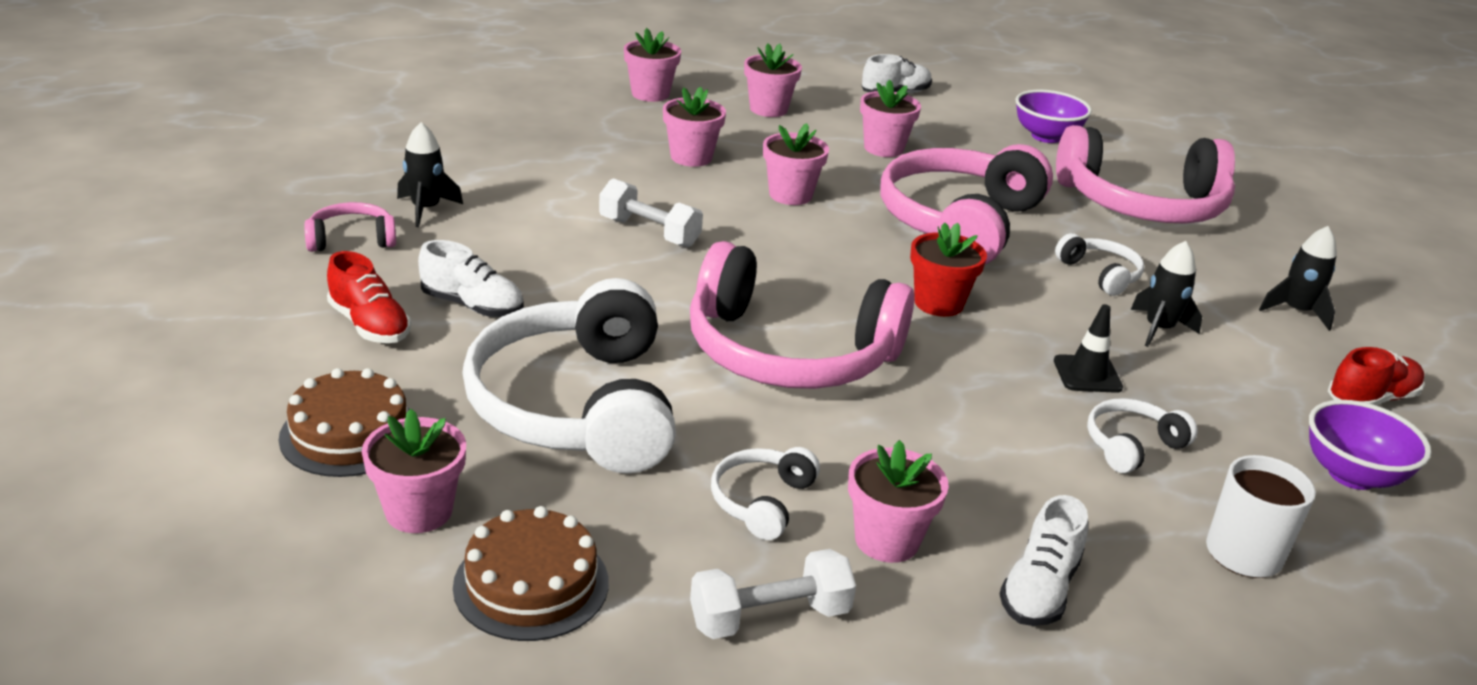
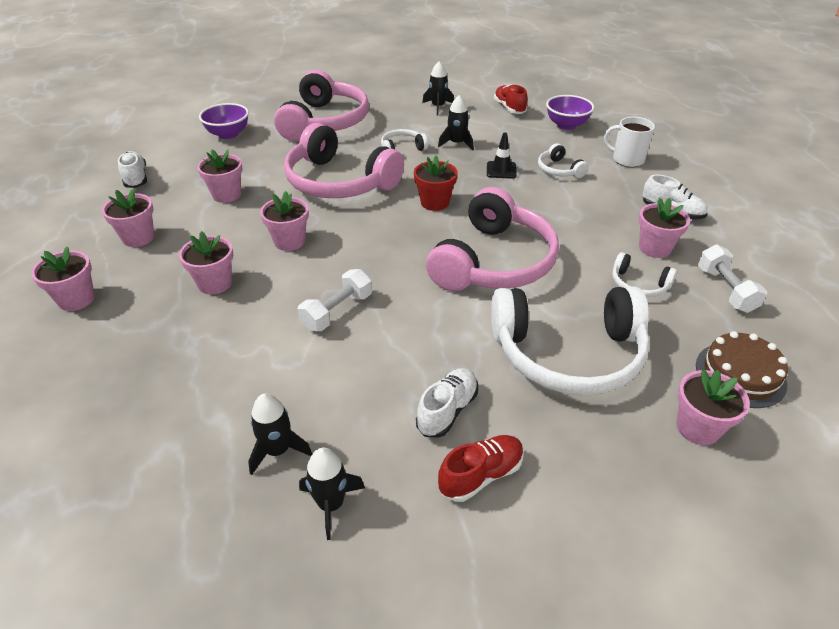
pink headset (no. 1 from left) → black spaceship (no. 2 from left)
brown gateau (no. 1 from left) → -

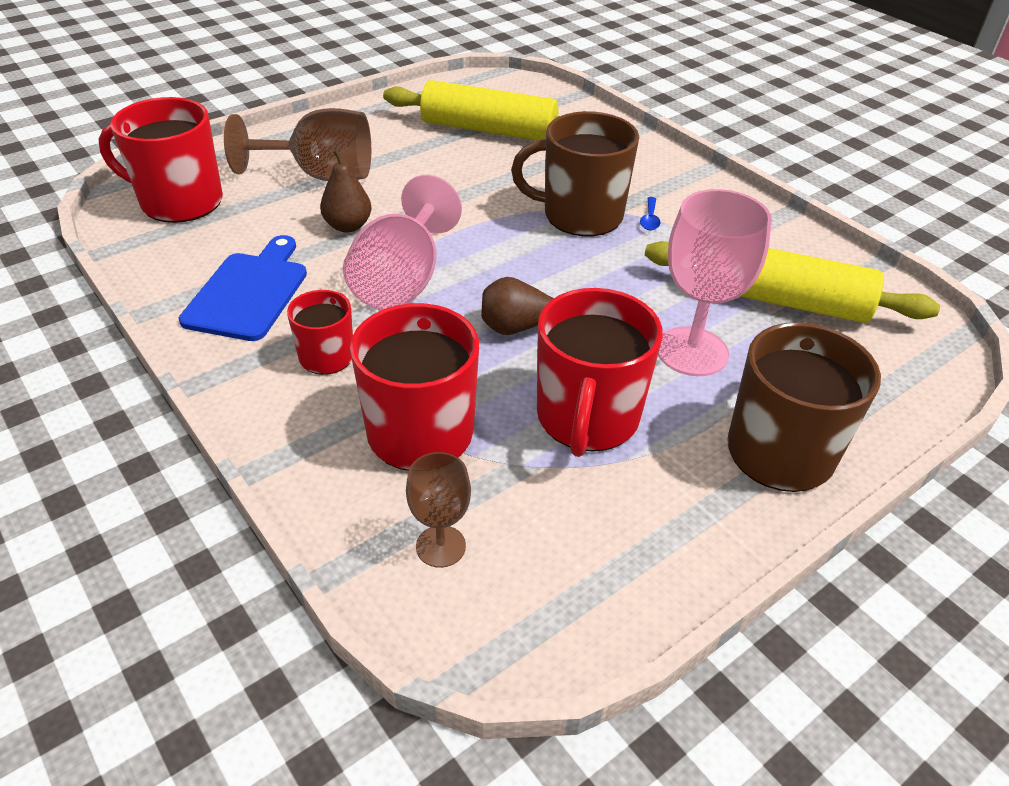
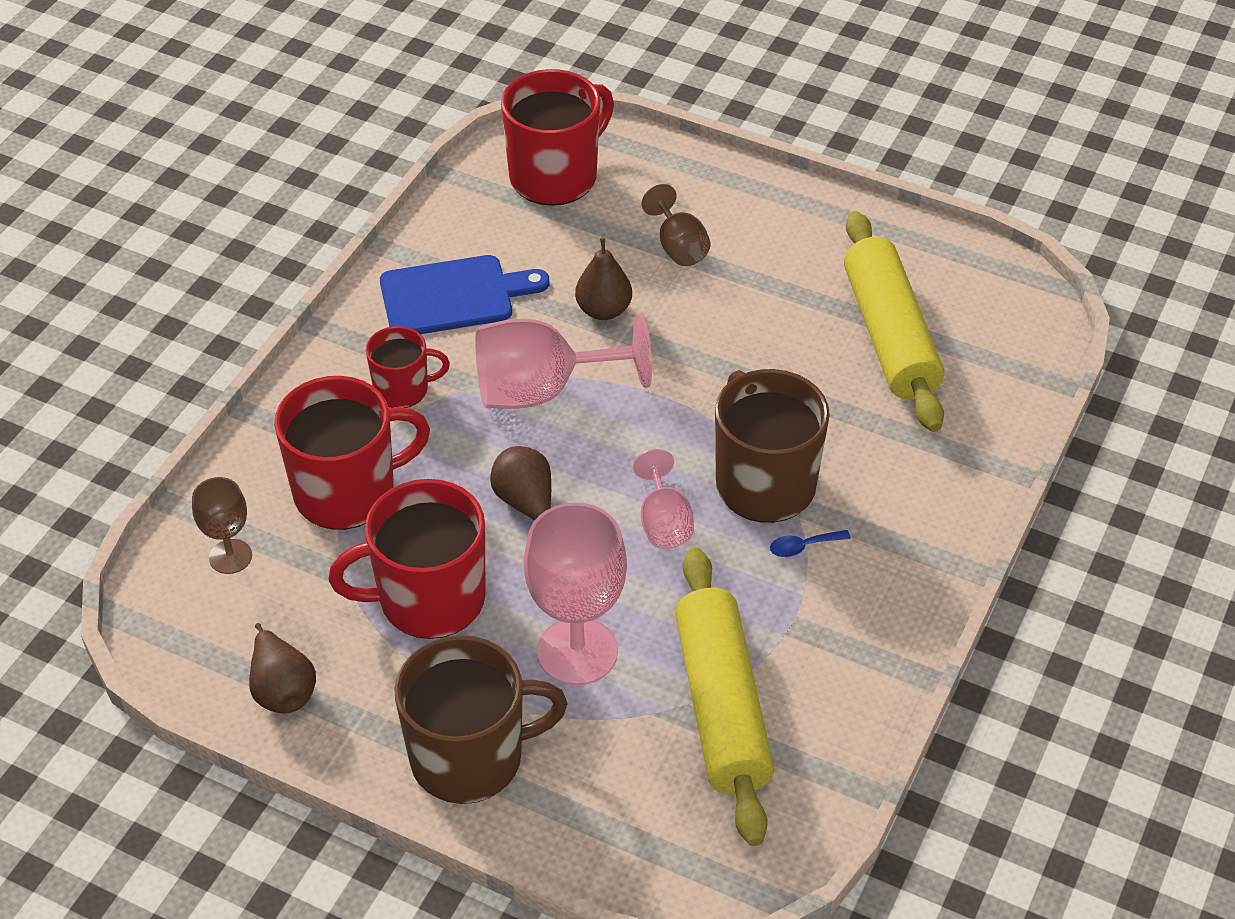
- → brown pear fruit (no. 1 from left)
crimson coffee mug (no. 1 from left in the first image) → crimson coffee mug (no. 4 from left), 60 degrees clockwise
- → pink wine glass (no. 3 from left)
brown wine glass (no. 1 from left in the first image) → brown wine glass (no. 2 from left), x0.55

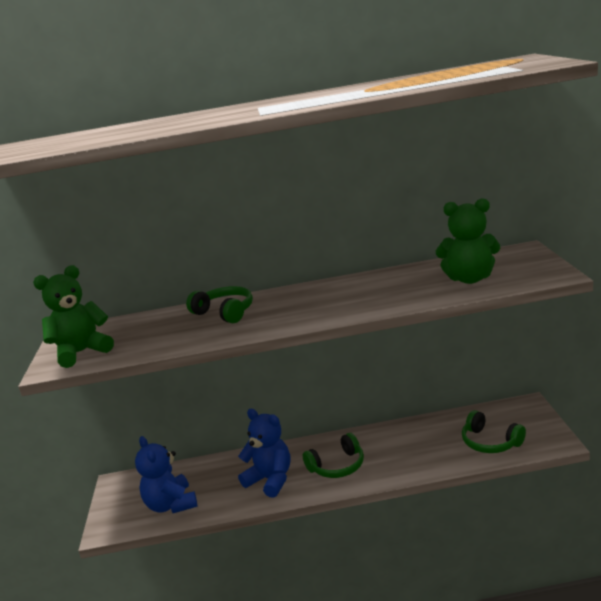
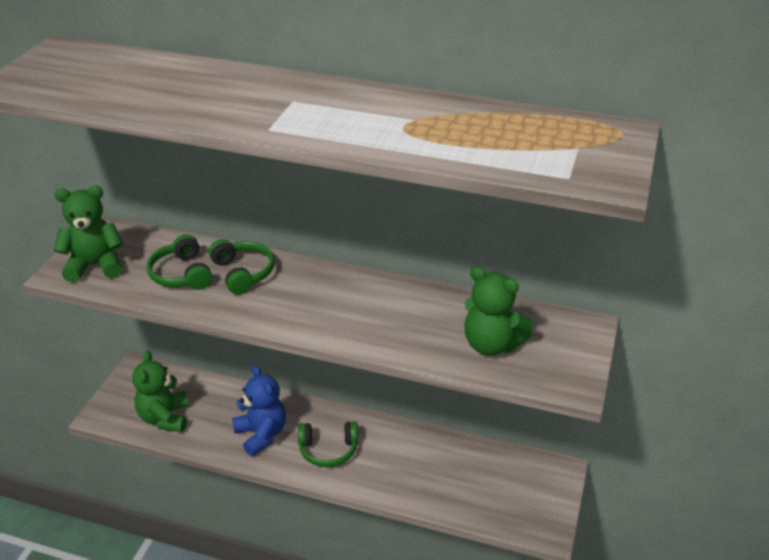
cobalt teddy (no. 1 from left) → green teddy (no. 2 from left)
green headset (no. 3 from left in the first image) → green headset (no. 1 from left), relocated

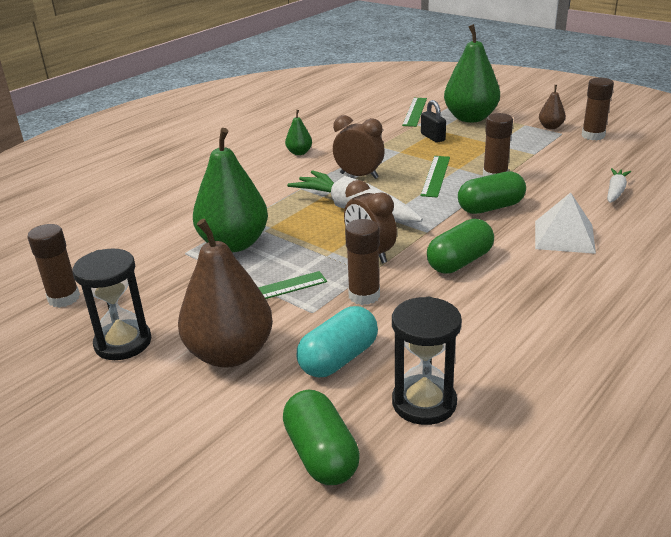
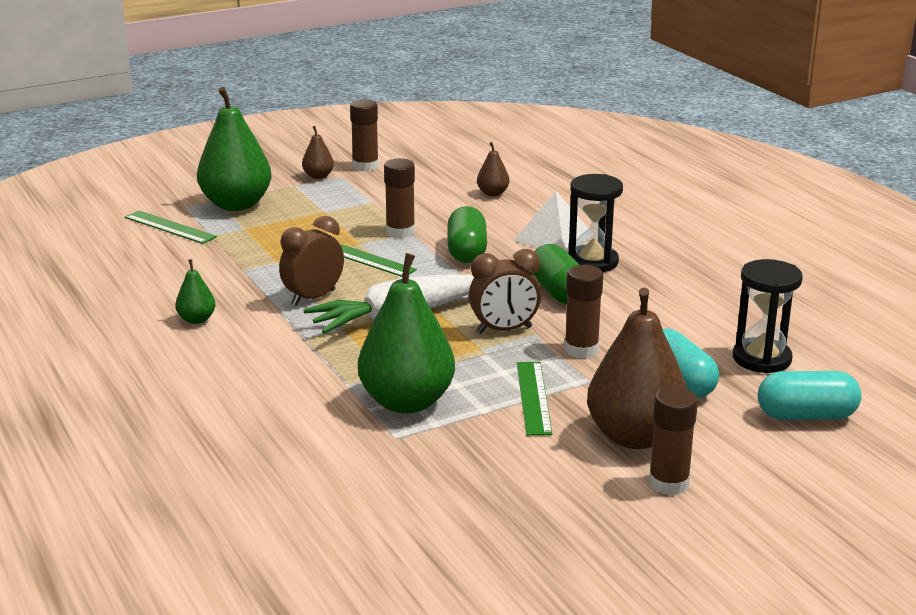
snow-white carrot (no. 2 from left) → brown pear fruit (no. 2 from left)
black sand timer (no. 1 from left), relocated
brown stick of glue (no. 1 from left in the first image) → brown stick of glue (no. 4 from left), relocated
green pill (no. 1 from left) → aqua pill (no. 2 from left)
black padlock → -

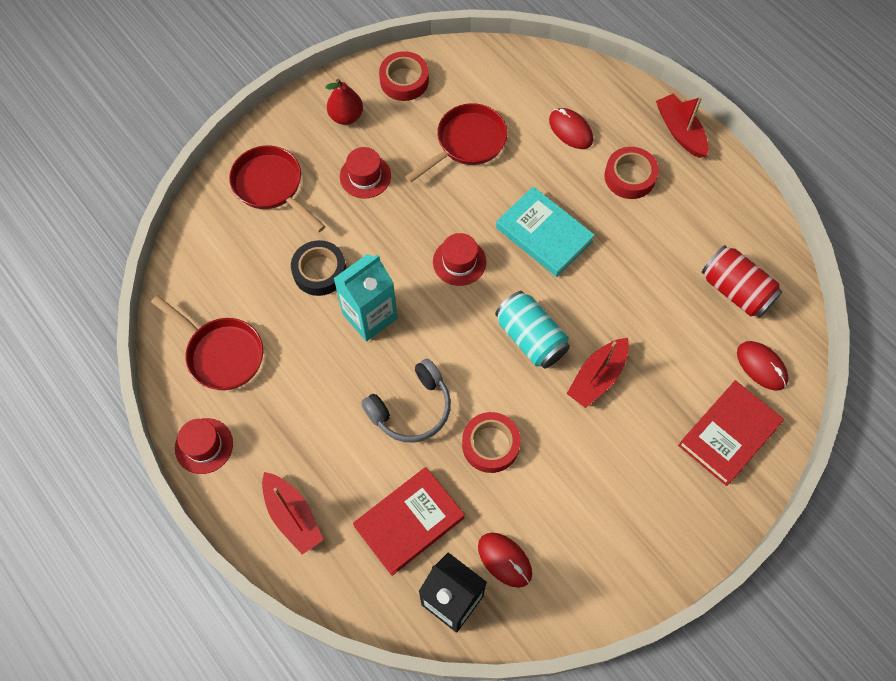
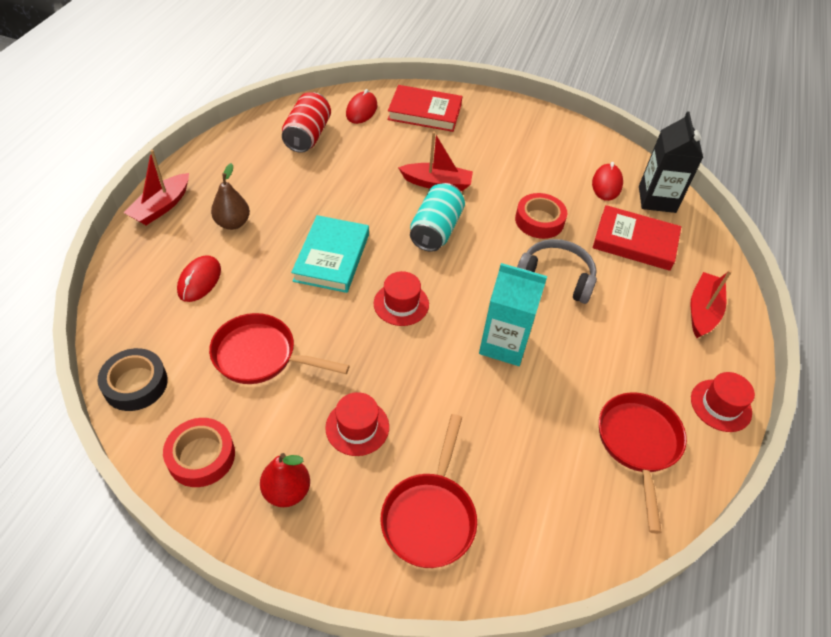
black roll of tape, relocated
crimson roll of tape (no. 3 from left) → brown pear fruit

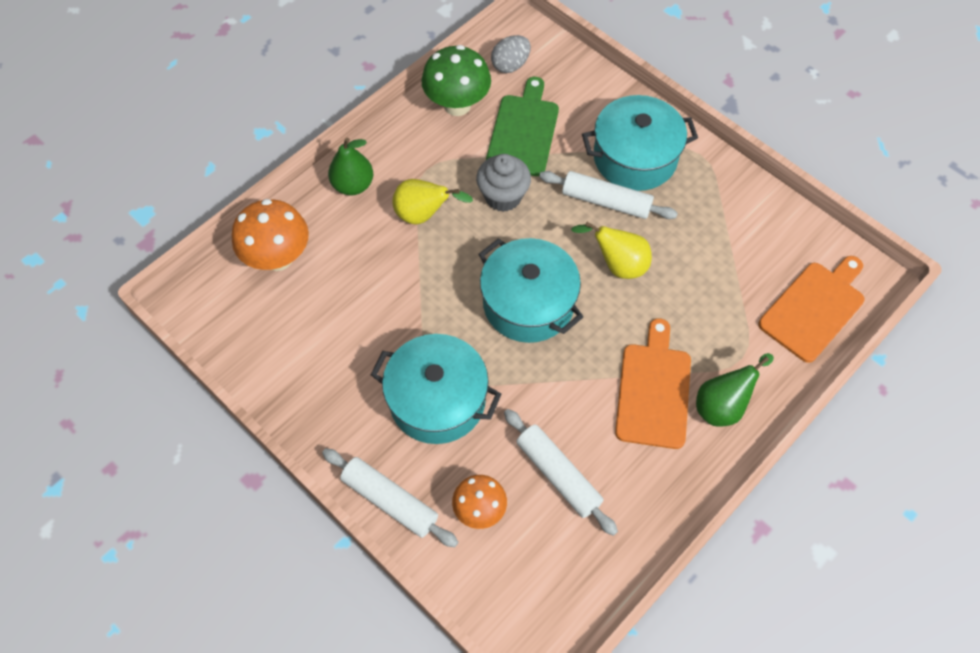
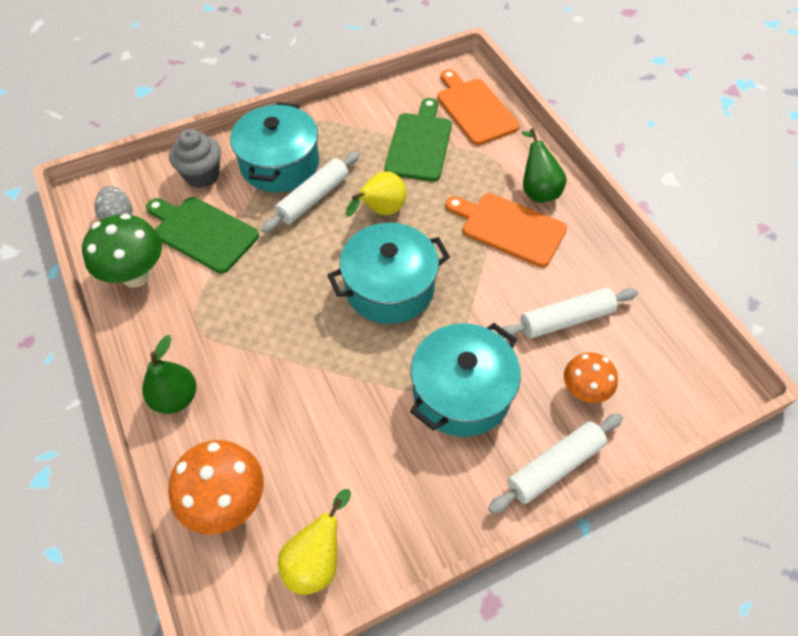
gray muffin, relocated
yellow pear fruit (no. 1 from left), relocated
- → green cutting board (no. 2 from left)

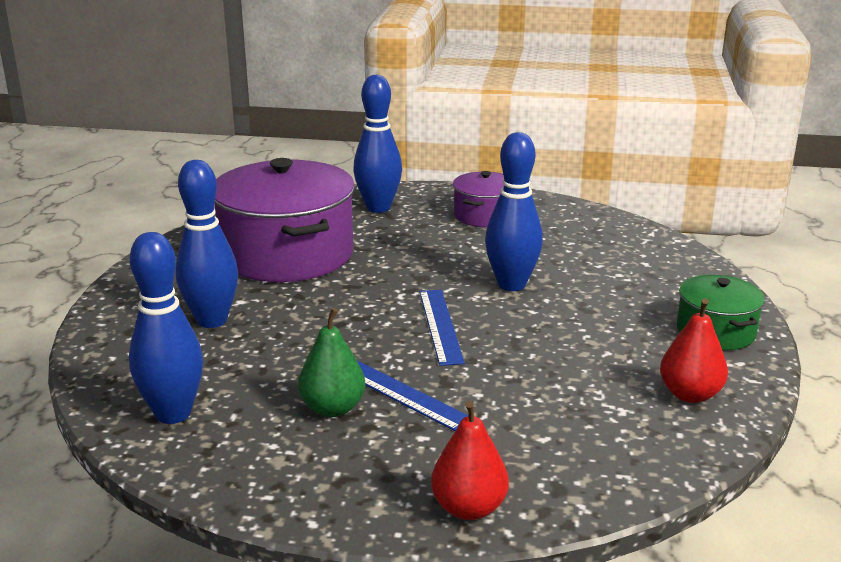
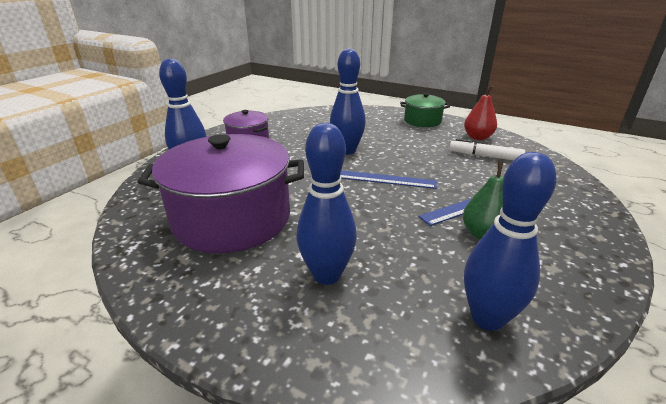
- → snow-white marker
crimson pear fruit (no. 1 from left) → -

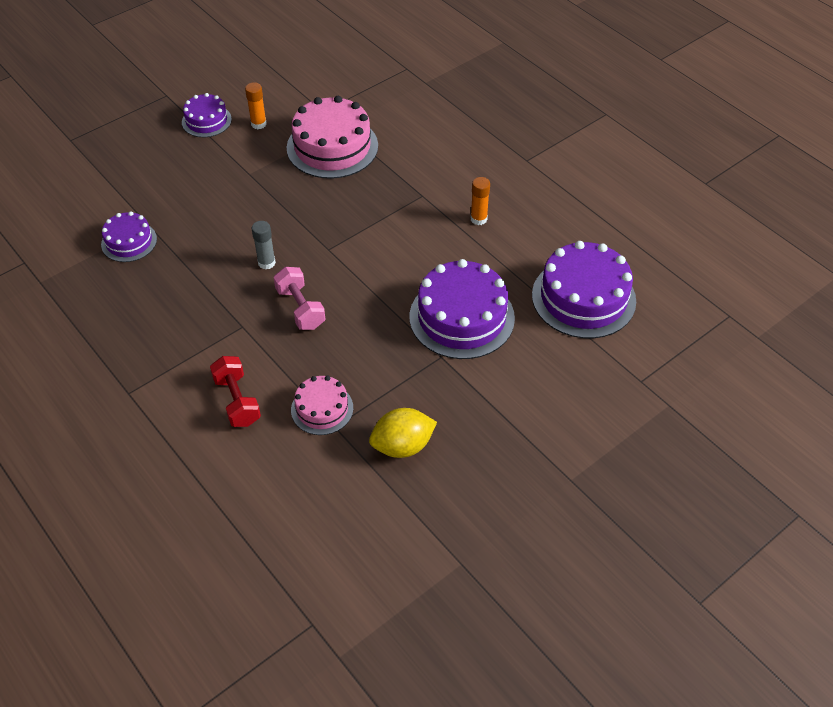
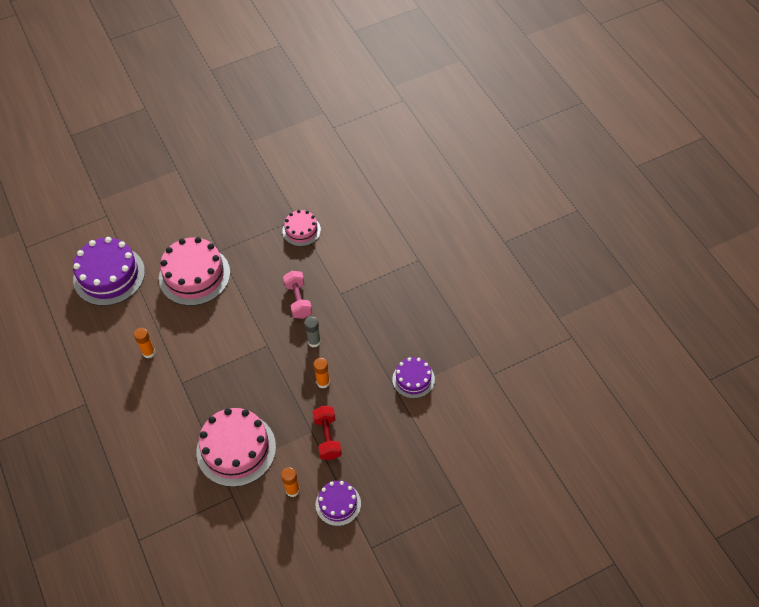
violet gateau (no. 3 from left) → pink gateau (no. 1 from left)
- → orange stick of glue (no. 3 from left)
crimson free weight, relocated
yellow toy lemon → -

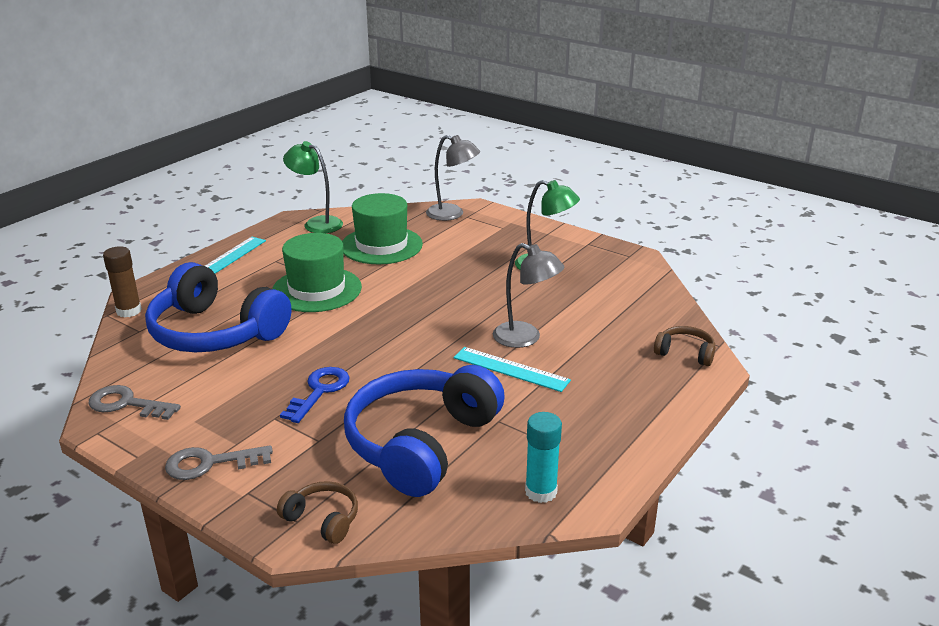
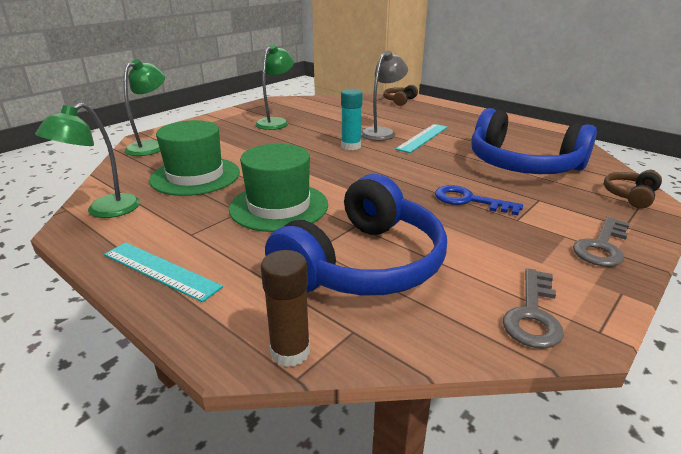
gray desk lamp (no. 1 from left) → green desk lamp (no. 2 from left)
aqua stick of glue, relocated
gray door key (no. 2 from left), 45 degrees clockwise

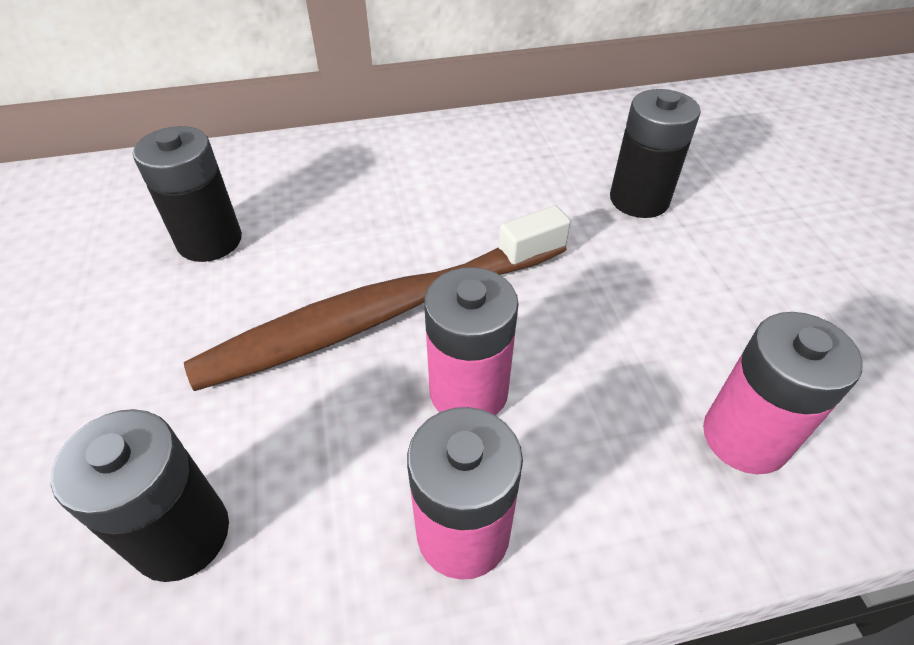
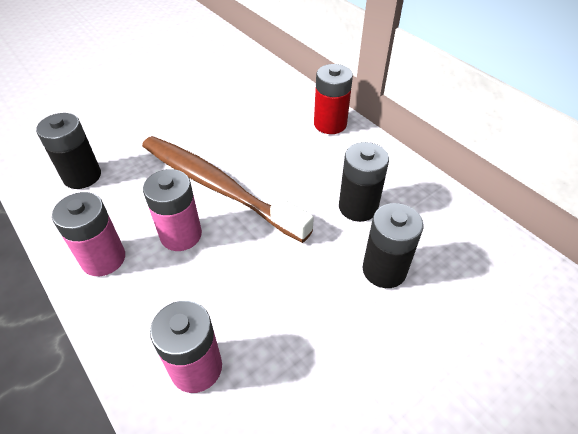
- → crimson battery
black battery (no. 2 from left), relocated

